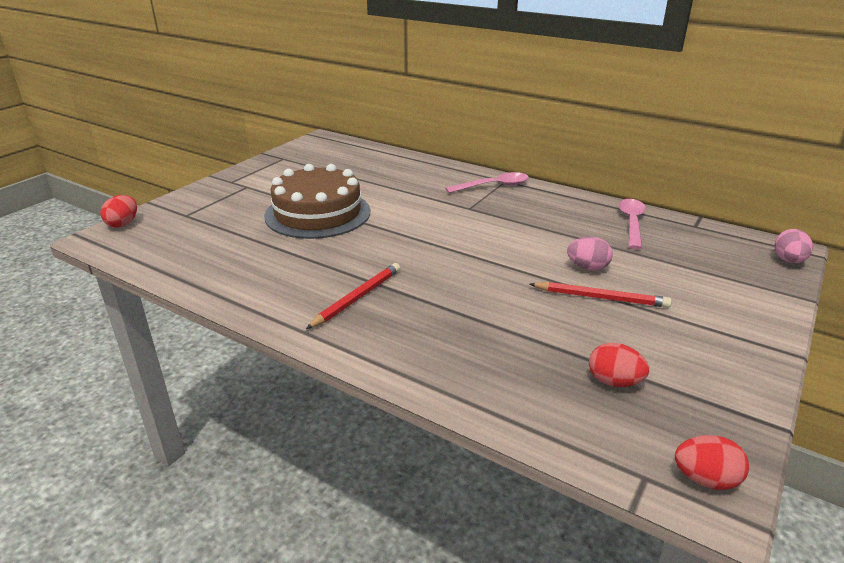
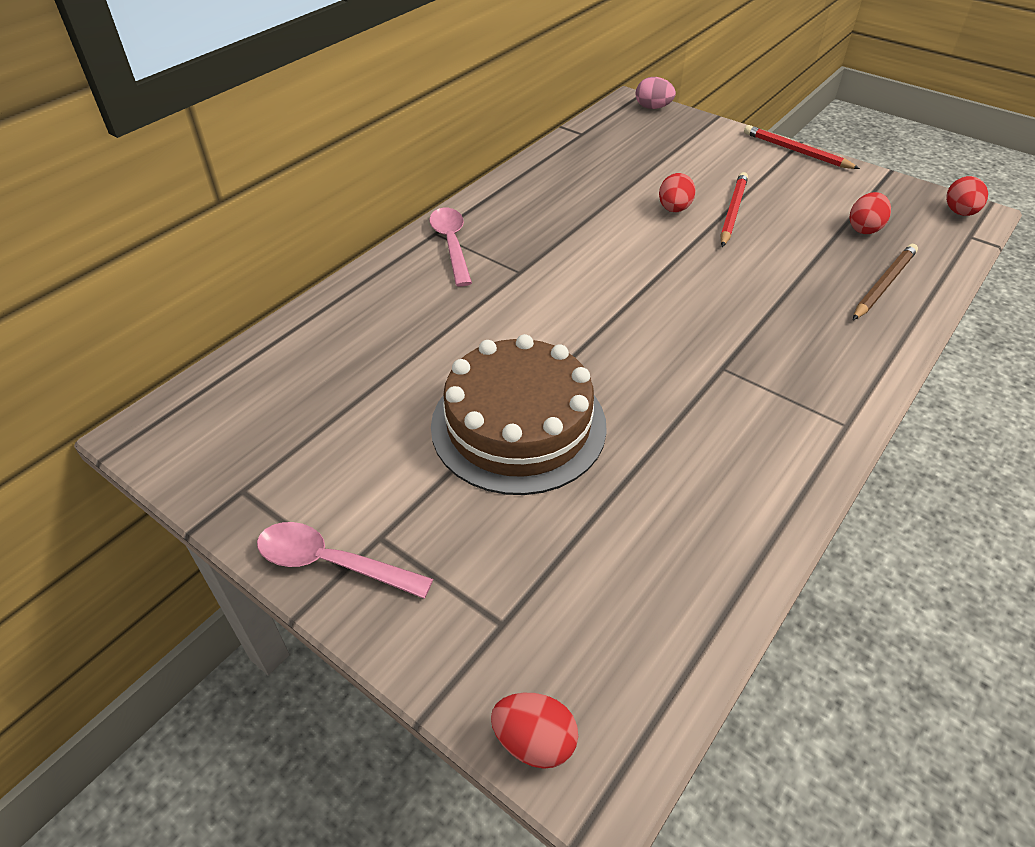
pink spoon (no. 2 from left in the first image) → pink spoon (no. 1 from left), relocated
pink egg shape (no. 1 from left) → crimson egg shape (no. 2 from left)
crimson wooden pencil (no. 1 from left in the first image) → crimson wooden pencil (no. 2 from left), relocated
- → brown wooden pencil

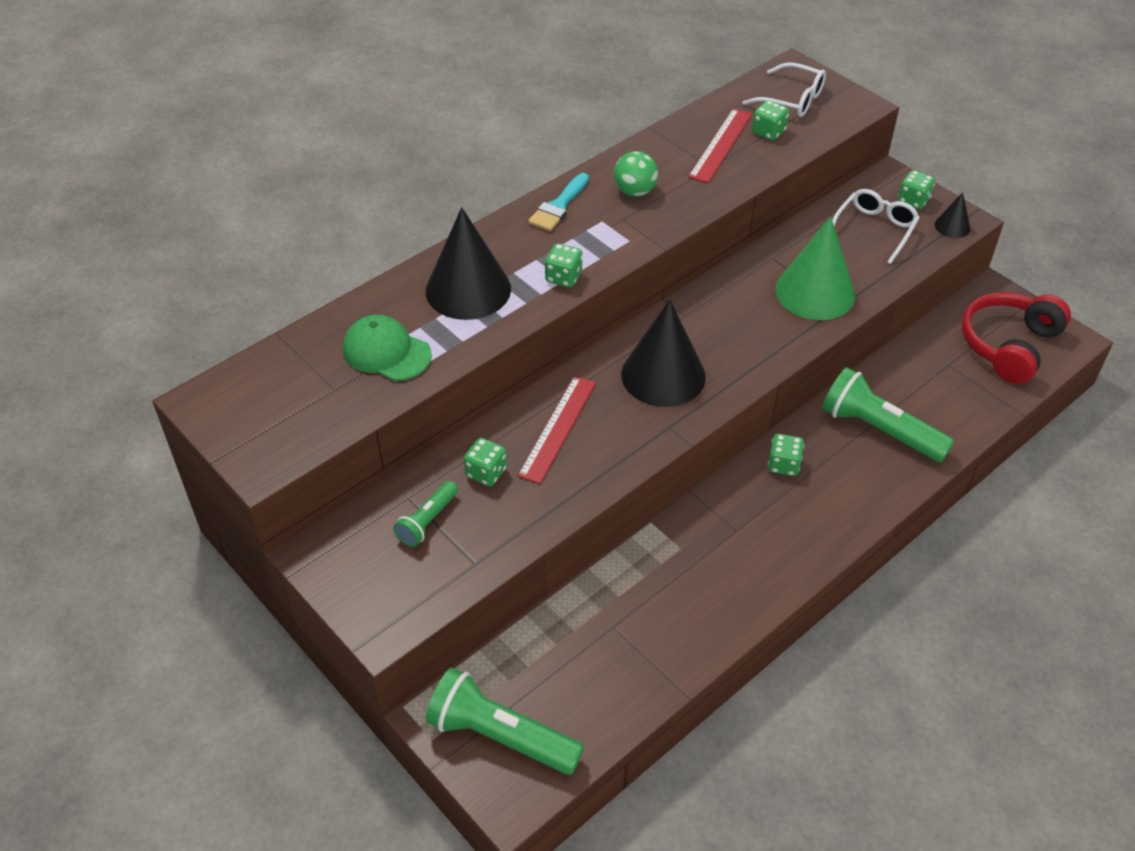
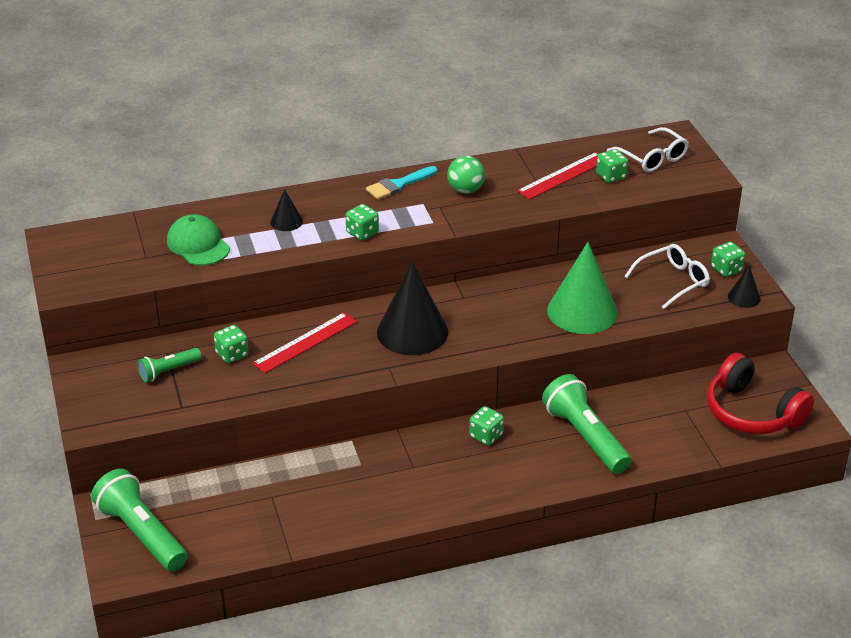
black cone shape (no. 1 from left), x0.47
crimson headset, 105 degrees counterclockwise

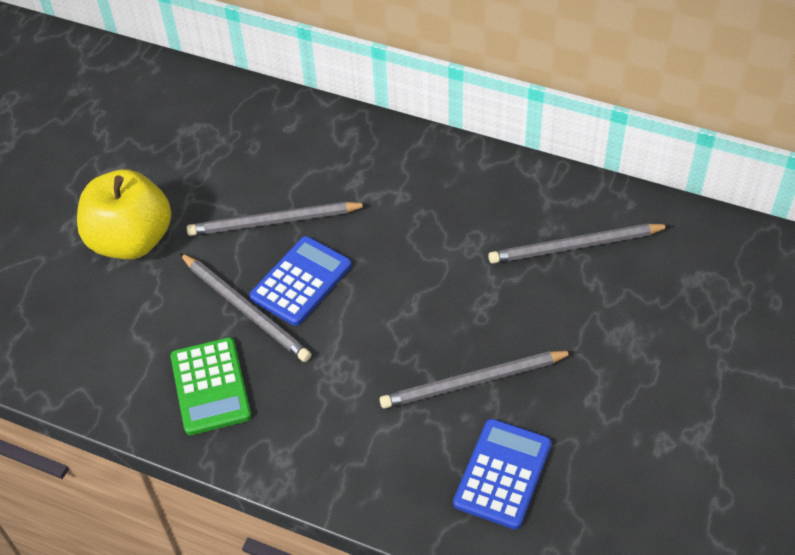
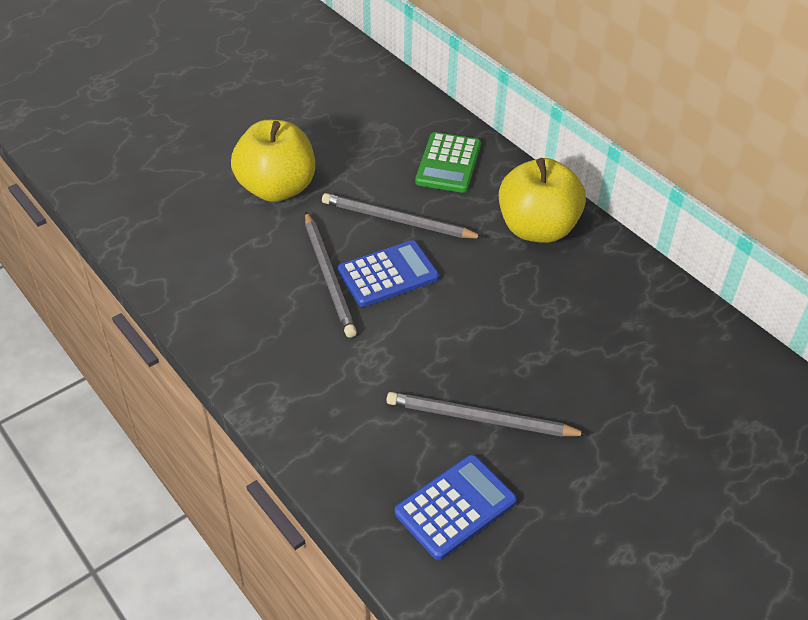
green calculator, relocated
- → yellow toy apple (no. 2 from left)
gray wooden pencil (no. 4 from left) → -

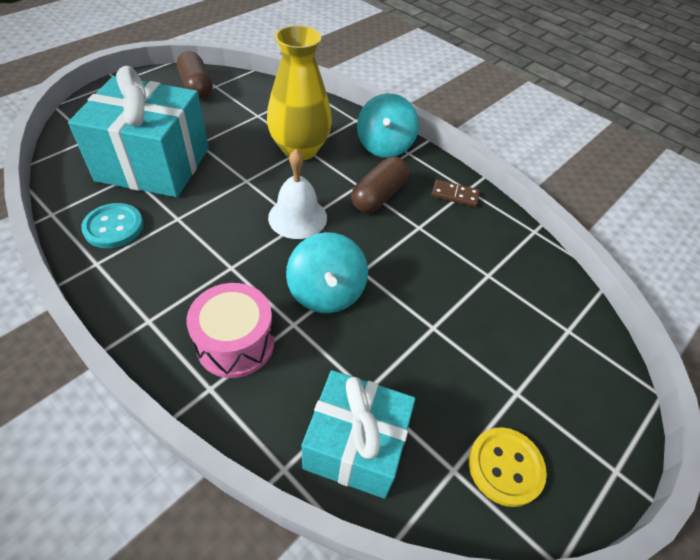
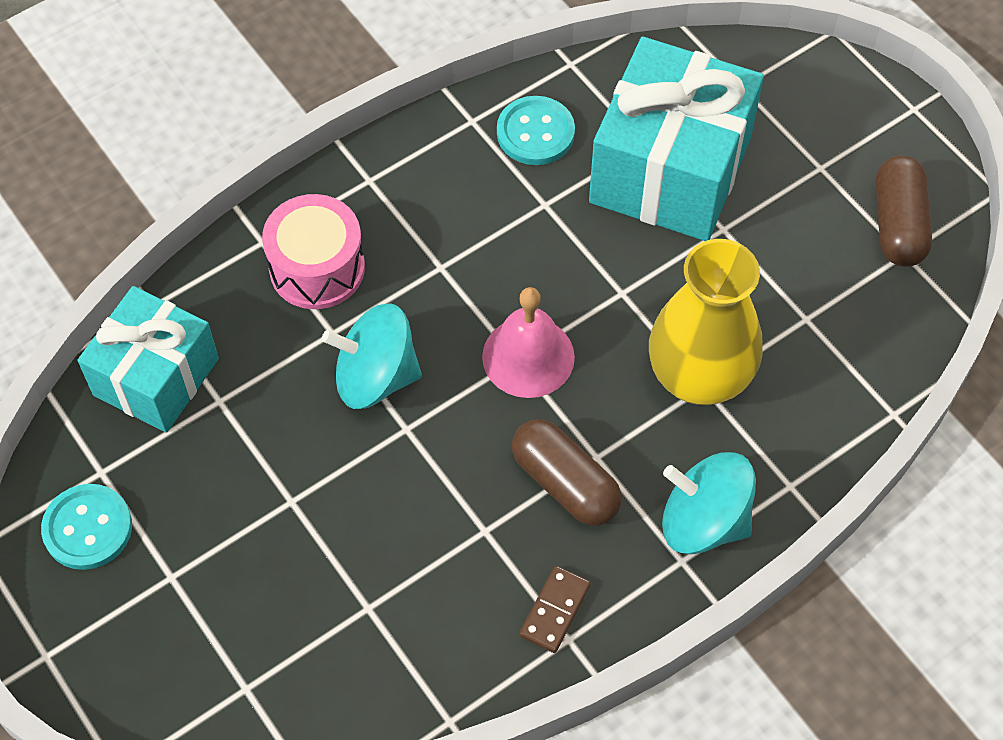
yellow shirt button → aqua shirt button (no. 1 from left)
snow-white school bell → pink school bell
brown pill (no. 1 from left in the first image) → brown pill (no. 2 from left), 75 degrees counterclockwise

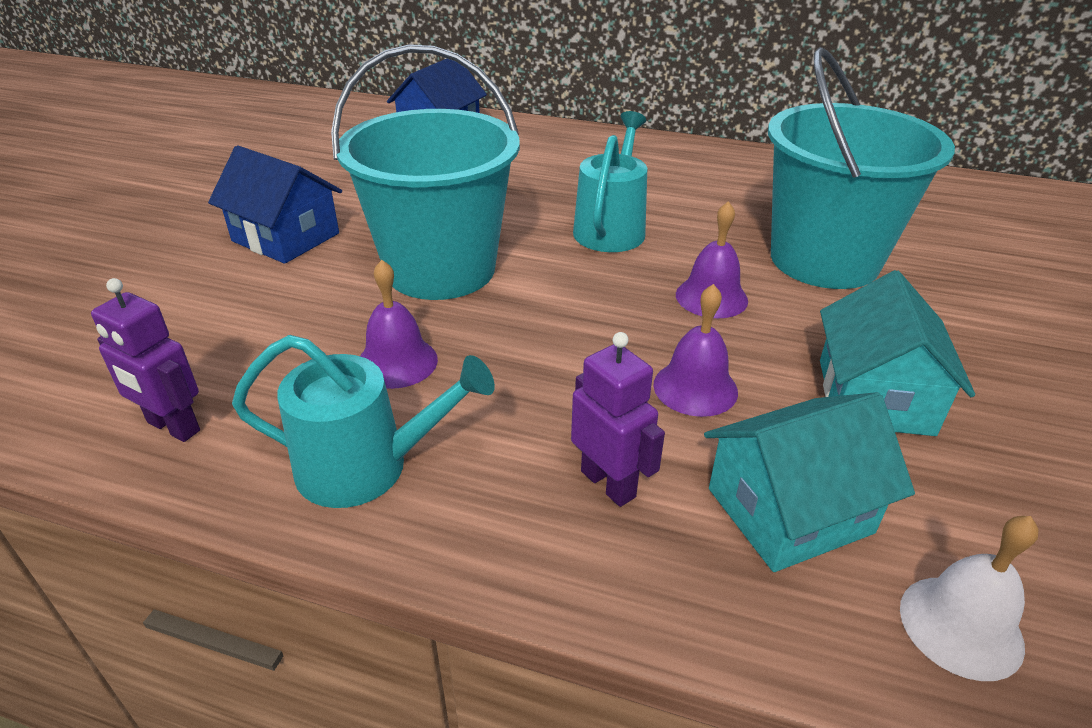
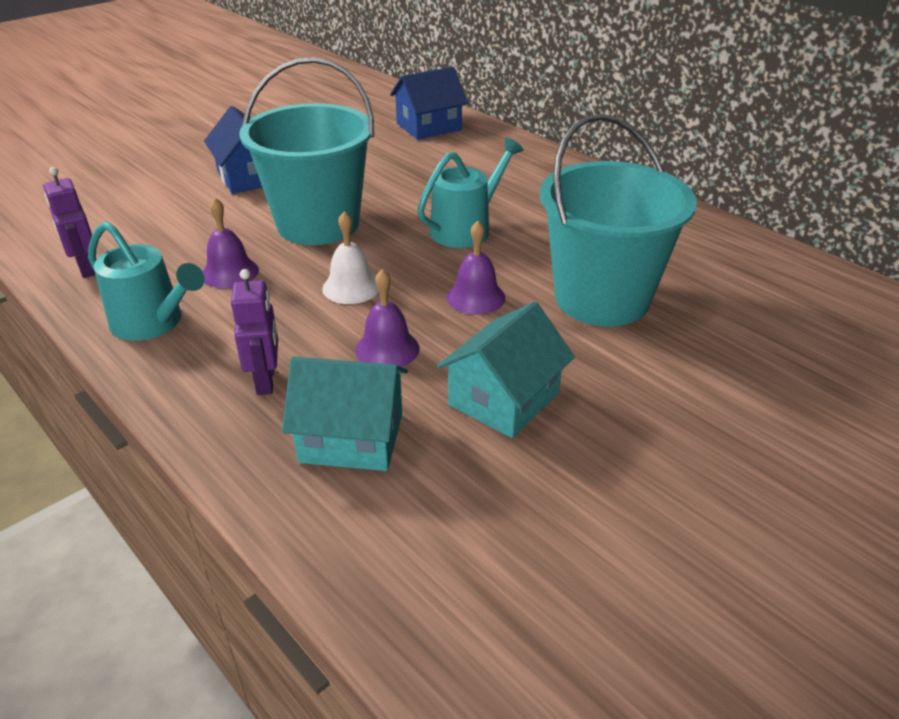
snow-white school bell, relocated

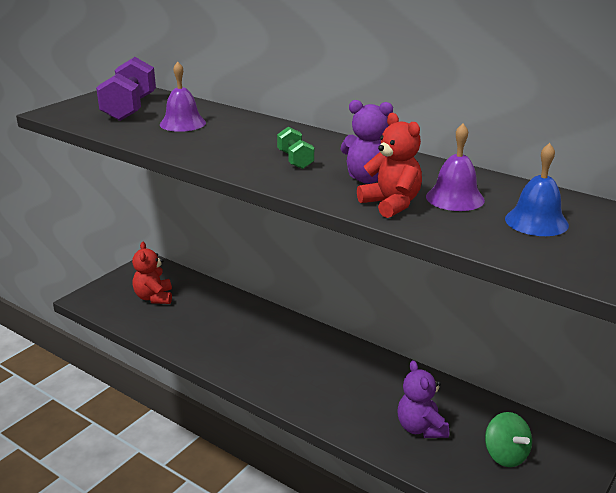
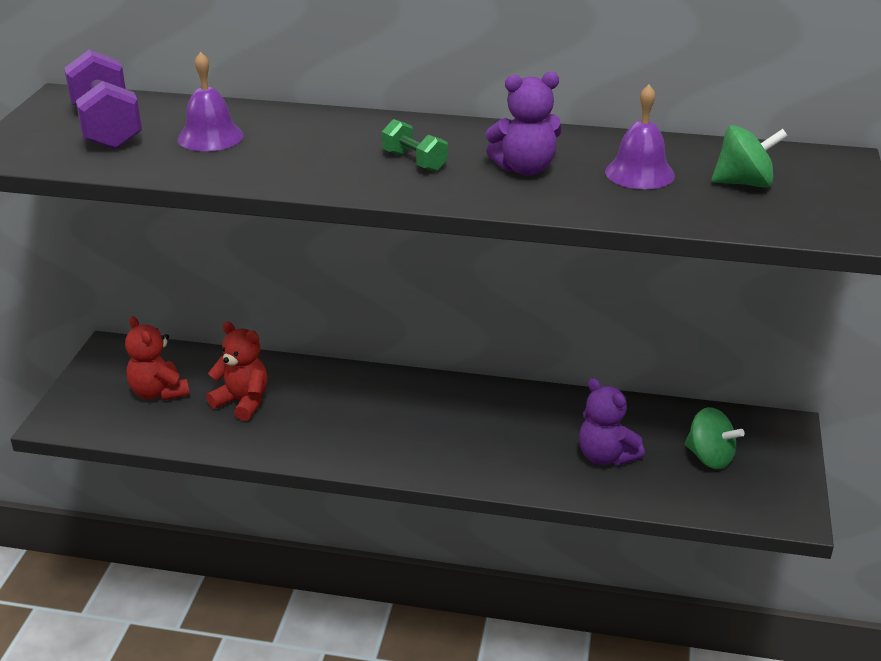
crimson teddy (no. 2 from left), relocated
cobalt school bell → green spinning top (no. 2 from left)

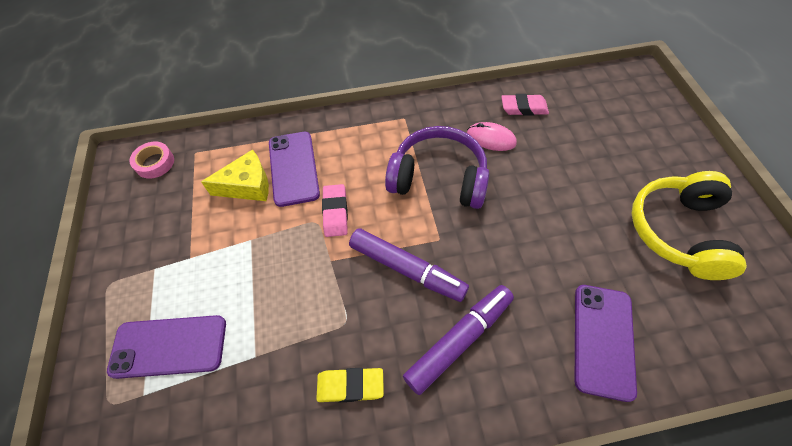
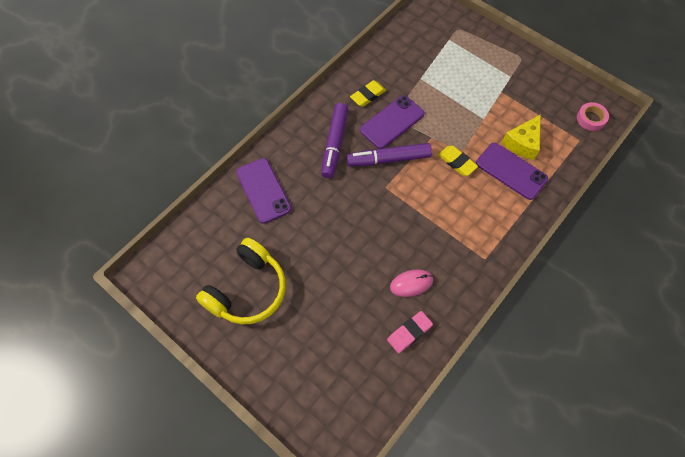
yellow headset, 60 degrees clockwise
violet smartphone (no. 1 from left in the first image) → violet smartphone (no. 2 from left), relocated
pink eraser (no. 1 from left) → yellow eraser (no. 2 from left)
violet headset → -

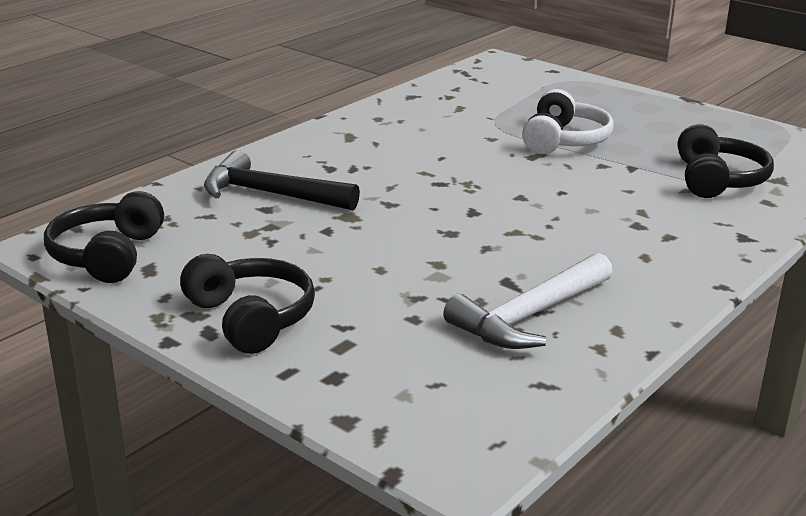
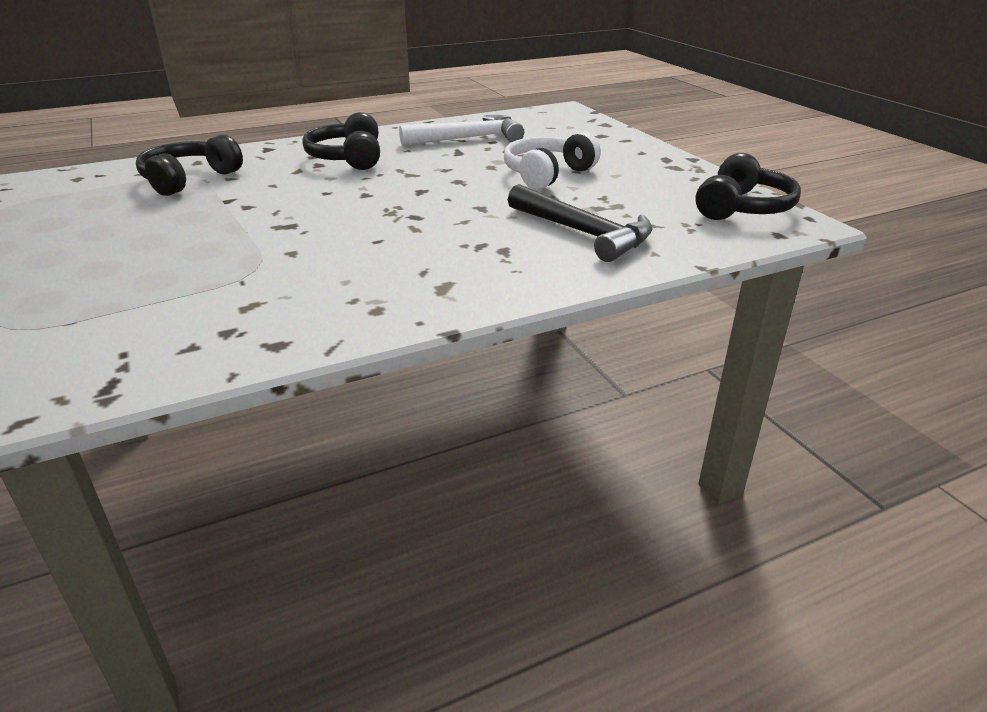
black headset (no. 2 from left), relocated
snow-white headset, relocated

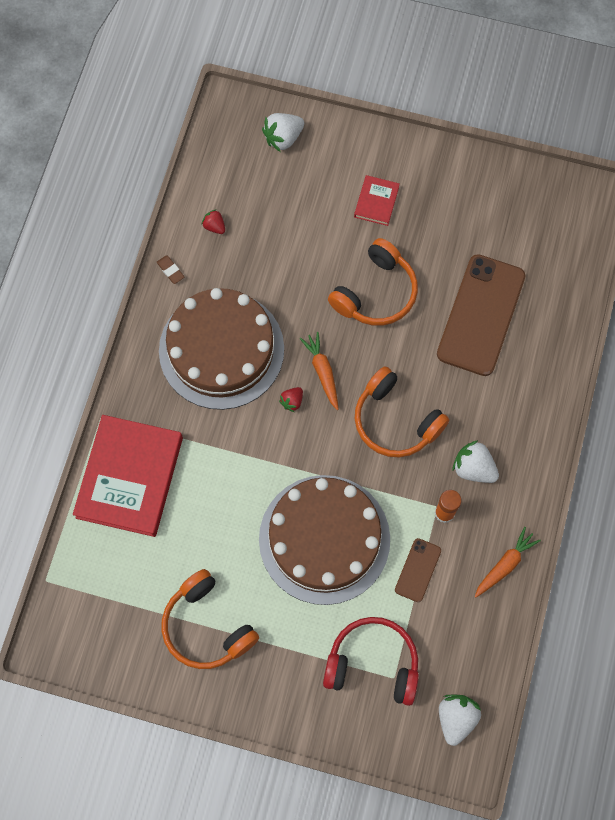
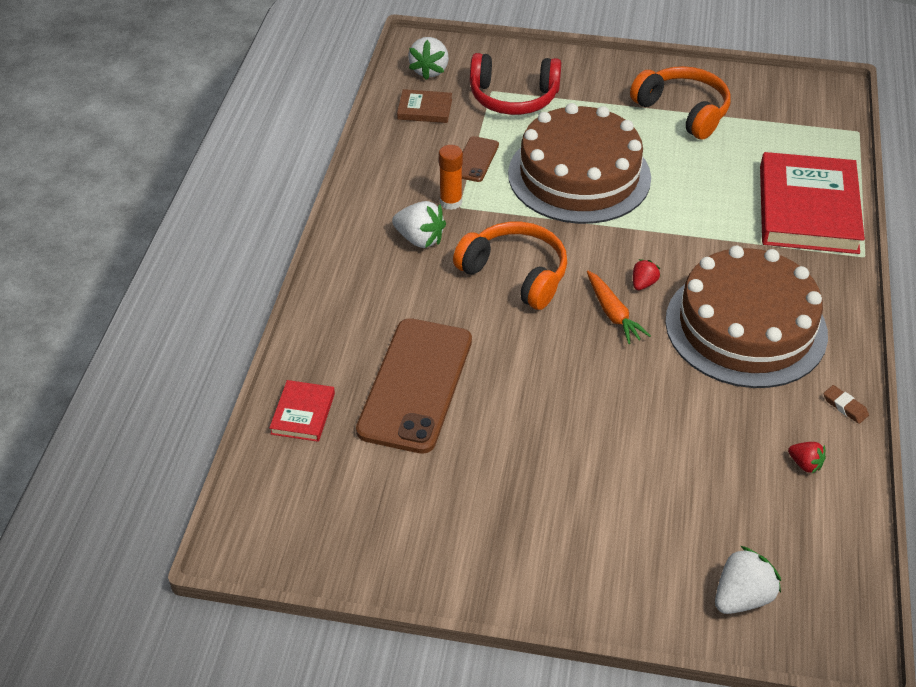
crimson hardcover (no. 2 from left in the first image) → crimson hardcover (no. 1 from left), relocated
- → brown hardcover
orange headset (no. 2 from left) → -
orange carrot (no. 2 from left) → -

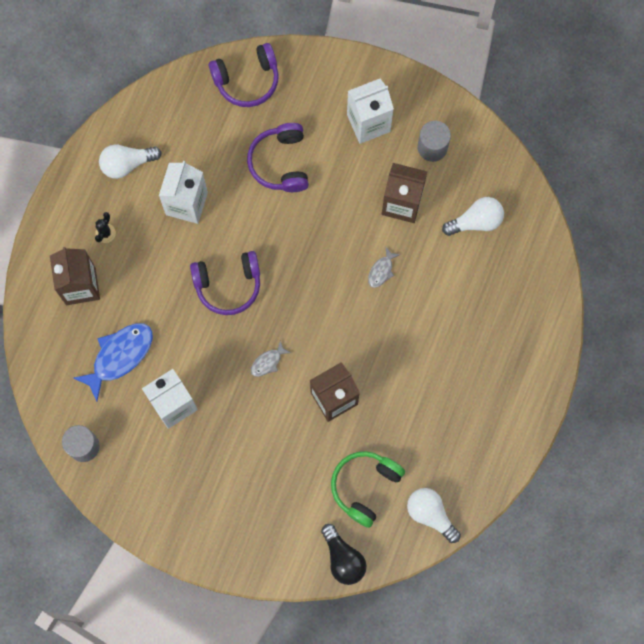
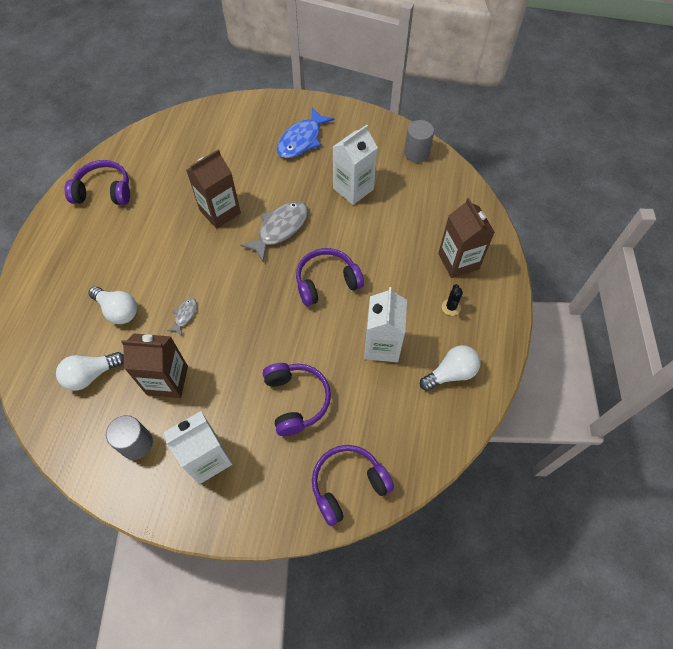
- → violet headset (no. 1 from left)
snow-white lightbulb (no. 2 from left), relocated
gray fish figure (no. 1 from left in the first image) → gray fish figure (no. 2 from left), x2.04
cobalt fish figure, relocated
black lightbulb → -
green headset → -

